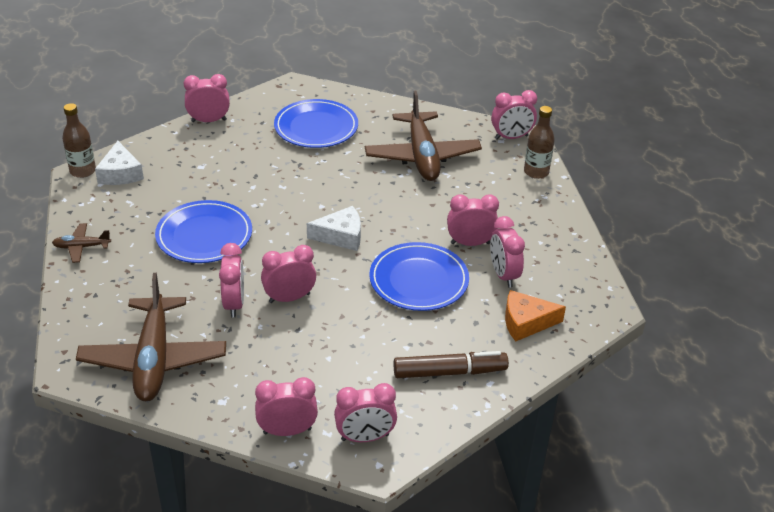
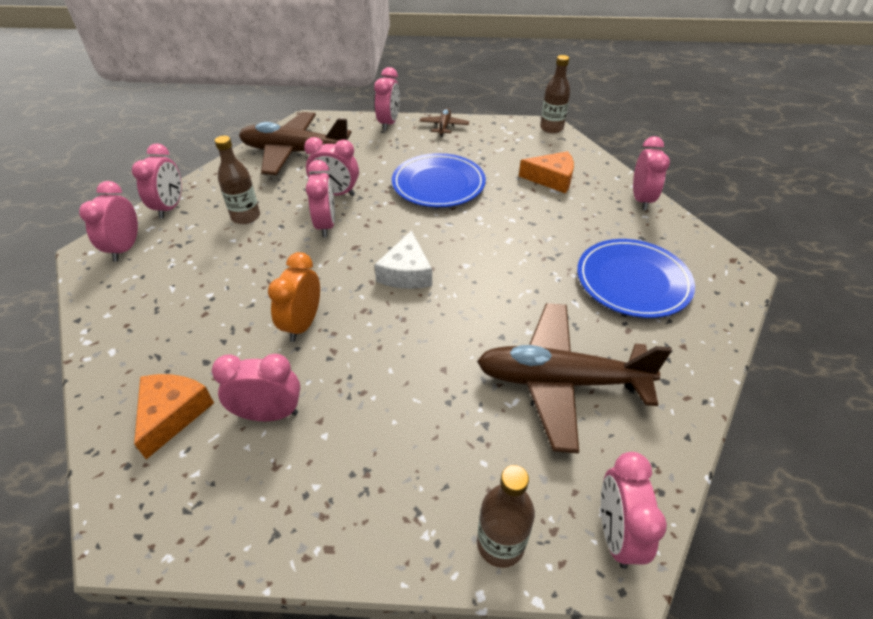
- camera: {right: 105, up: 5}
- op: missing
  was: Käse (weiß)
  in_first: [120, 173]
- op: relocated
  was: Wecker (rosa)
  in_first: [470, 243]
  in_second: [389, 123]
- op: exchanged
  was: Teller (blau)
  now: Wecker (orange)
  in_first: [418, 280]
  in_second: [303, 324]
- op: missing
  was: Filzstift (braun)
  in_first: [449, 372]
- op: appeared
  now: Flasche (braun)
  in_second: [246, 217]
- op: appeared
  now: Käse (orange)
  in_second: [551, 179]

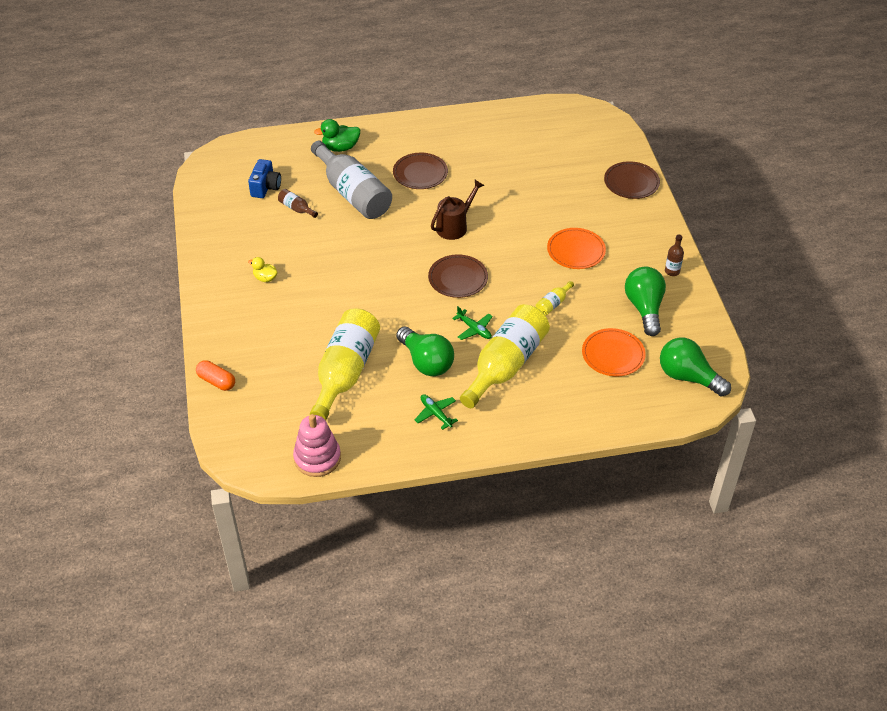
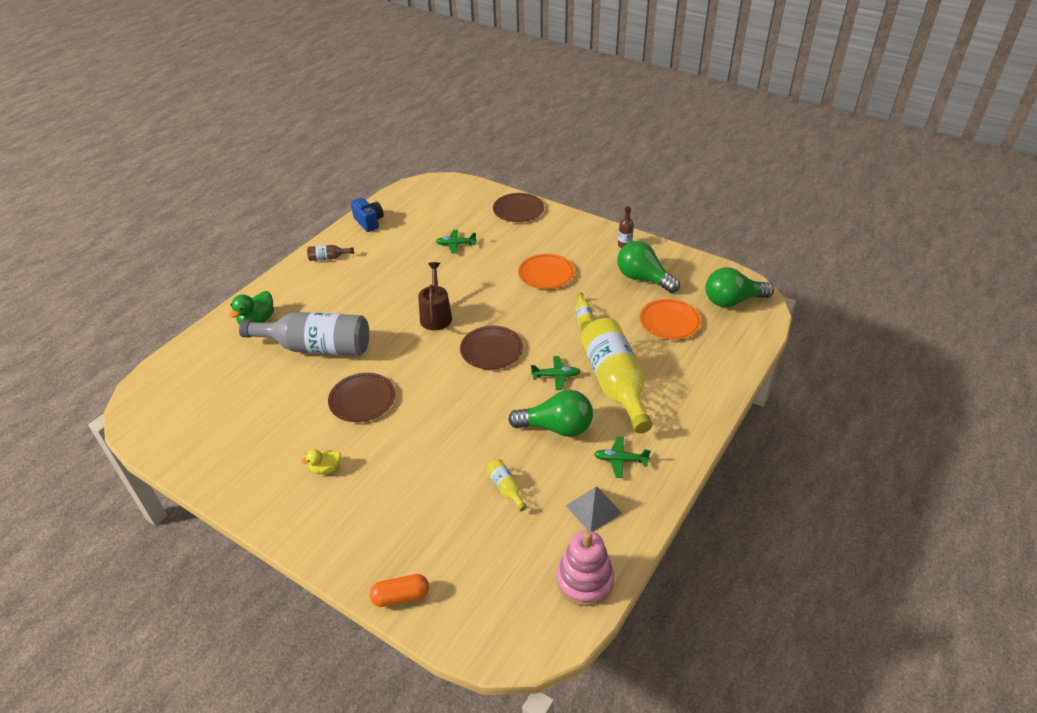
- camera: {right: -45, up: -5}
- op: relocated
  was: Teller (braun)
  in_first: [420, 173]
  in_second: [362, 399]
- op: relocated
  was: Kamera (blau)
  in_first: [266, 187]
  in_second: [369, 222]
- op: relocated
  was: Flasche (braun)
  in_first: [296, 208]
  in_second: [328, 258]
- op: size
  was: Flasche (gelb)
  in_first: [345, 372]
  in_second: [505, 488]
  ratio: 0.4
- op: appeared
  now: Flugzeug (grün)
  in_second: [455, 244]
- op: appeared
  now: Pyramide (grau)
  in_second: [593, 509]

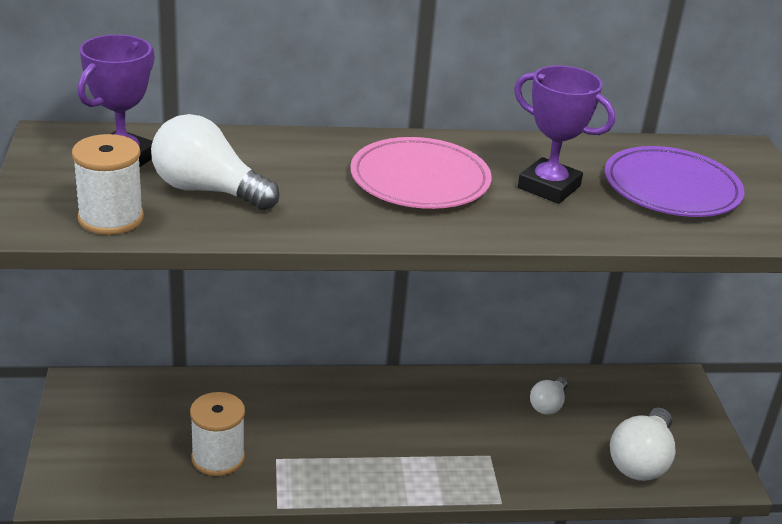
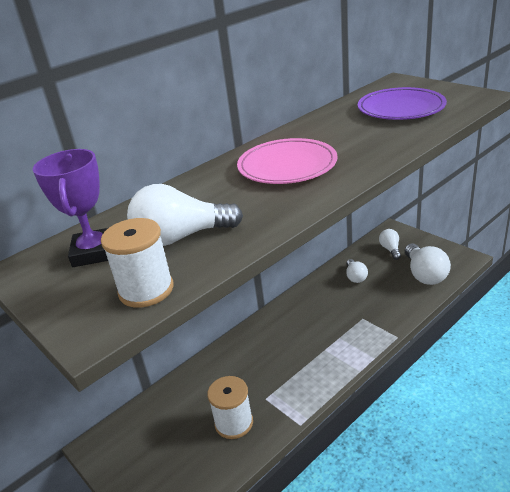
- camera: {right: -30, up: 0}
- op: missing
  was: Pokal (lila)
  in_first: [549, 187]
- op: appeared
  now: Glühbirne (weiß)
  in_second: [390, 249]

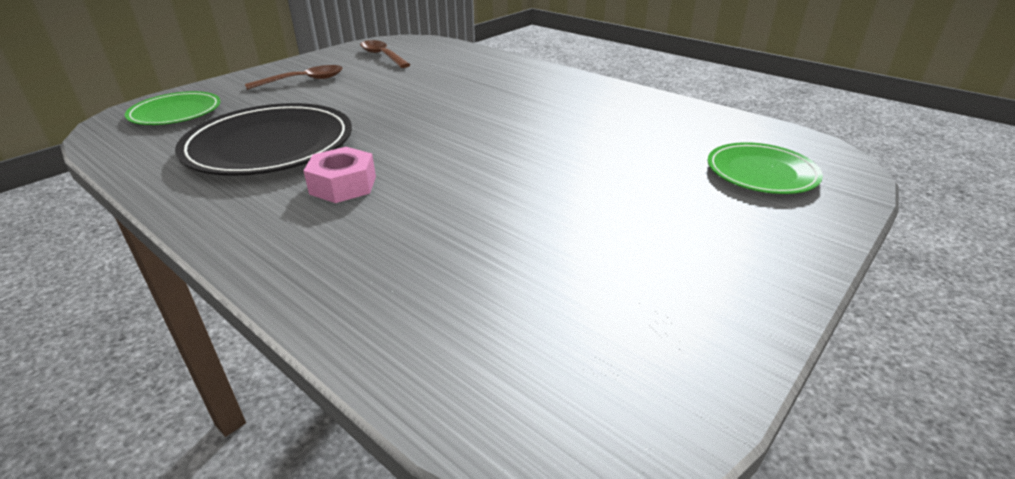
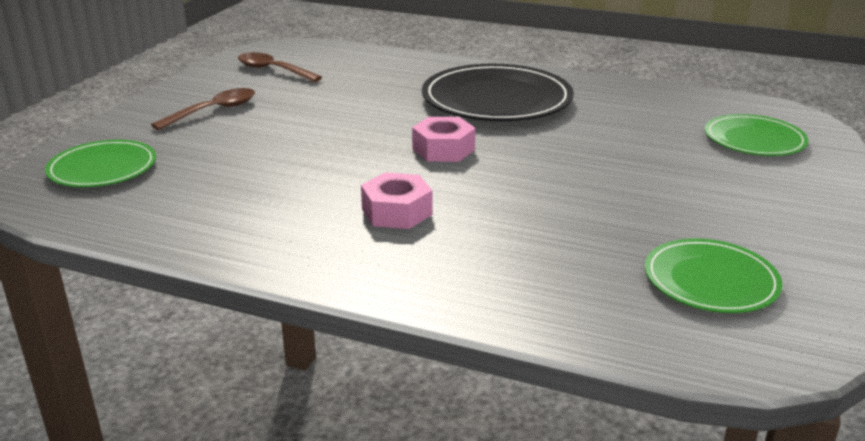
- camera: {right: -20, up: -5}
- op: relocated
  was: Teller (schwarz)
  in_first: [270, 145]
  in_second: [496, 100]
- op: appeared
  now: Sechskantmutter (rosa)
  in_second: [443, 149]
- op: appeared
  now: Teller (grün)
  in_second: [710, 281]

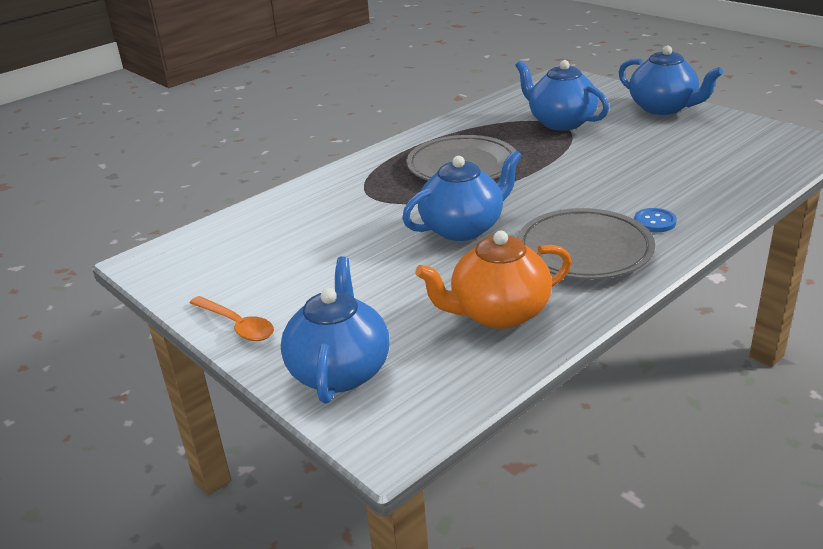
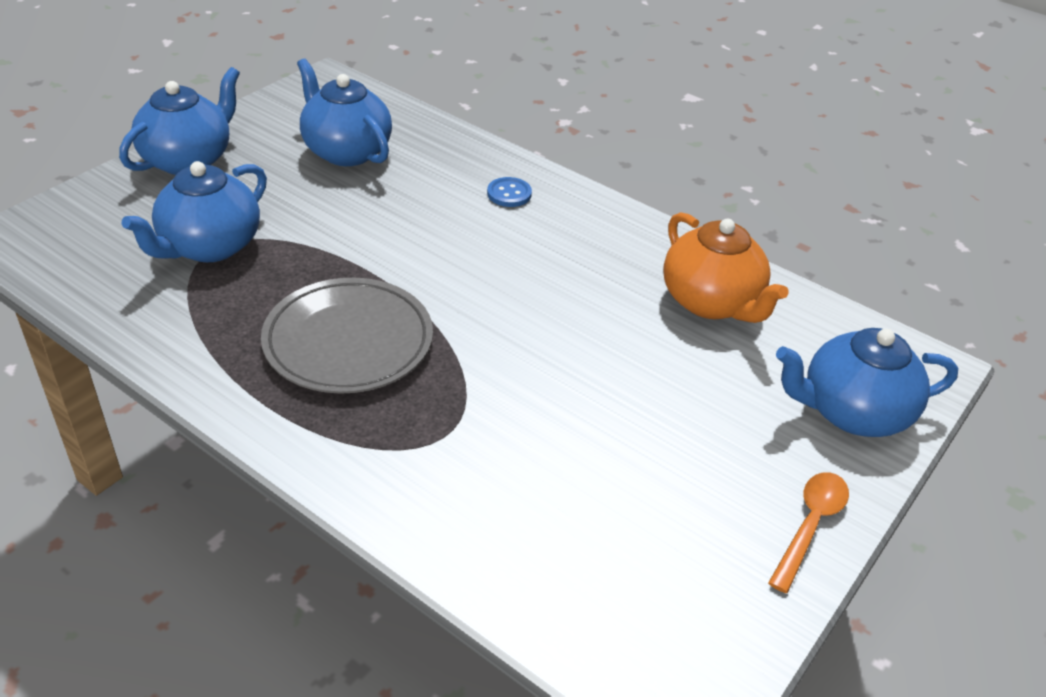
- camera: {right: -105, up: 10}
- op: relocated
  was: Teekanne (blau)
  in_first: [463, 228]
  in_second: [346, 151]
- op: missing
  was: Teller (grau)
  in_first: [584, 250]

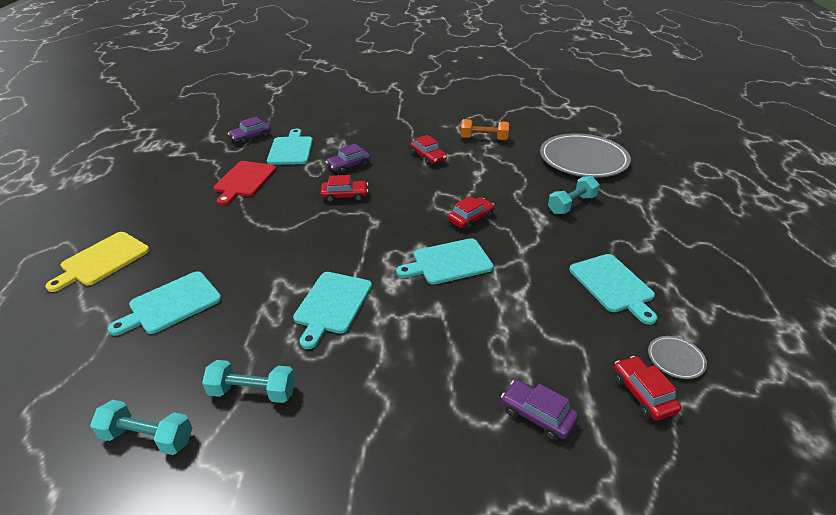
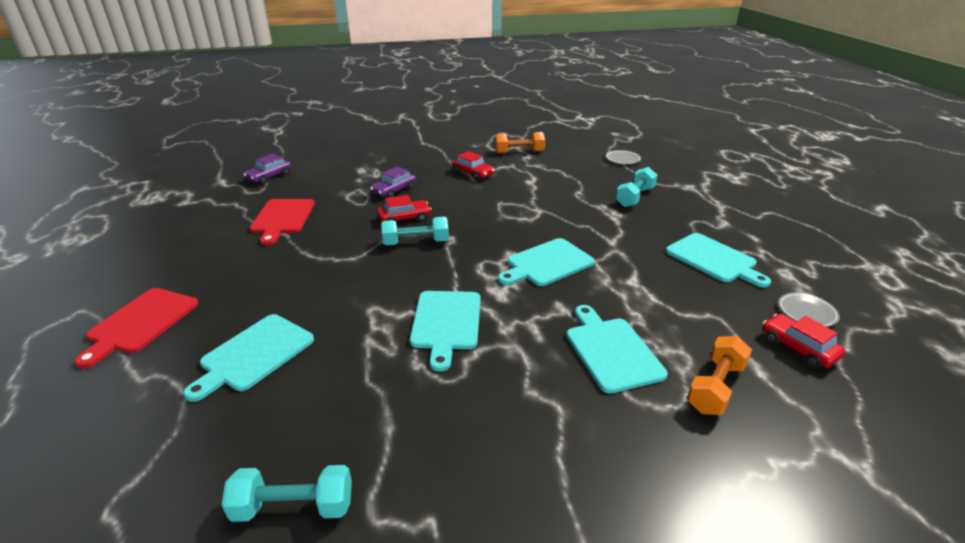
- camera: {right: -15, up: -5}
- op: relocated
  was: Schneidebrett (türkis)
  in_first: [291, 149]
  in_second: [611, 351]
- op: size
  was: Teller (grau)
  in_first: [583, 159]
  in_second: [622, 159]
  ratio: 0.4
- op: missing
  was: Auto (rot)
  in_first: [470, 219]
- op: colour
  was: Schneidebrett (gelb)
  now: Schneidebrett (rot)
  in_first: [102, 260]
  in_second: [141, 323]
- op: relocated
  was: Hantel (türkis)
  in_first: [252, 392]
  in_second: [416, 242]
- op: exchanged
  was: Auto (lila)
  now: Hantel (orange)
  in_first: [537, 415]
  in_second: [715, 387]

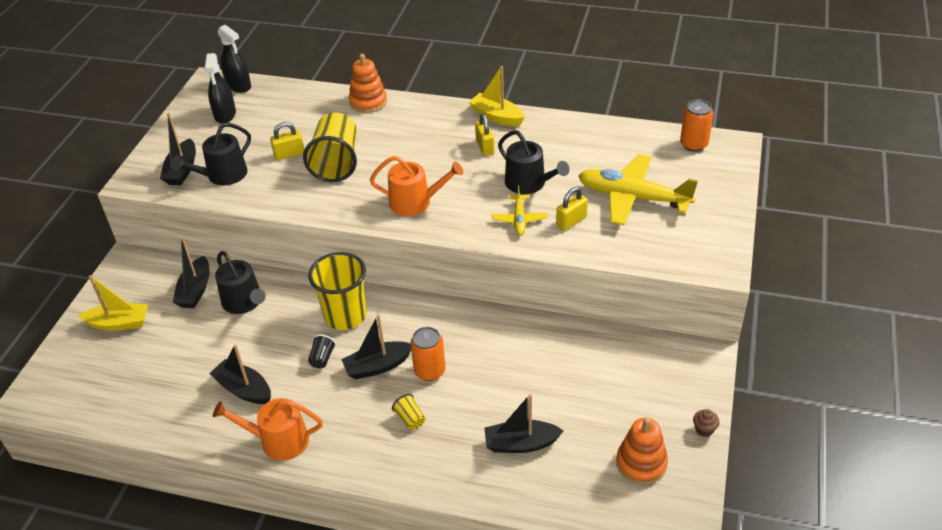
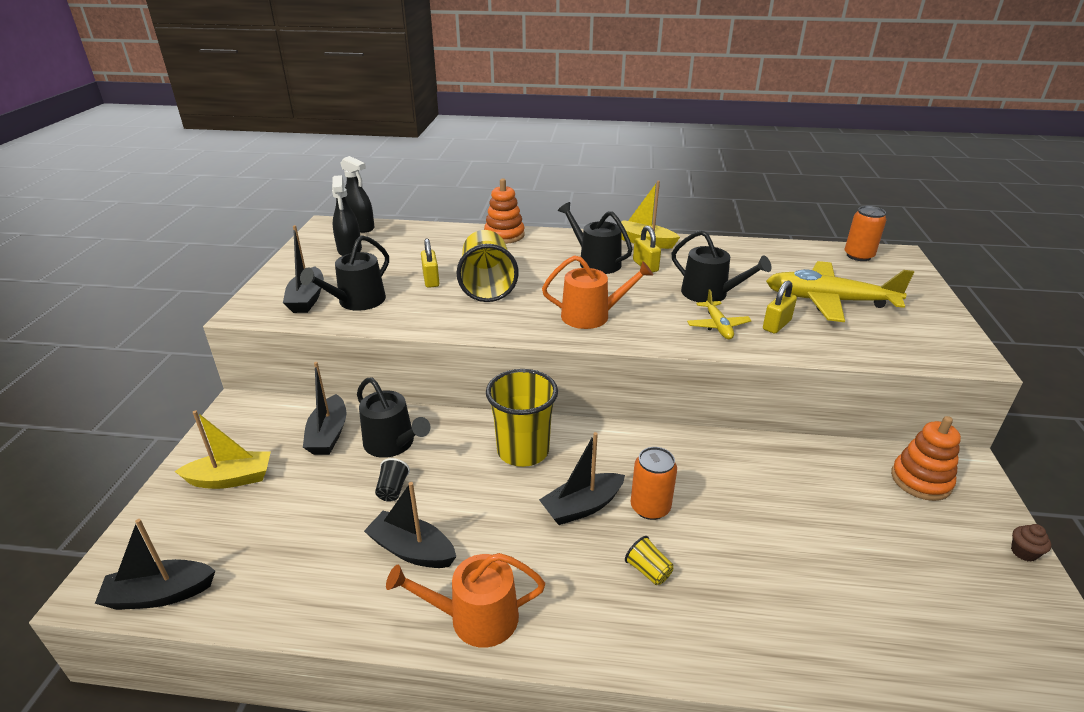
- camera: {right: -10, up: -10}
- op: spun
  was: Vorhängeschloss (gelb)
  in_first: [289, 154]
  in_second: [431, 280]
  clockwise: -75
- op: relocated
  was: Becher (schwarz)
  in_first: [322, 358]
  in_second: [392, 489]
- op: relocated
  was: Boot (schwarz)
  in_first: [521, 443]
  in_second: [160, 594]
- op: relocated
  was: Stapelspielzeug (orange)
  in_first: [641, 463]
  in_second: [921, 480]
- op: appeared
  now: Gießkanne (schwarz)
  in_second: [595, 262]

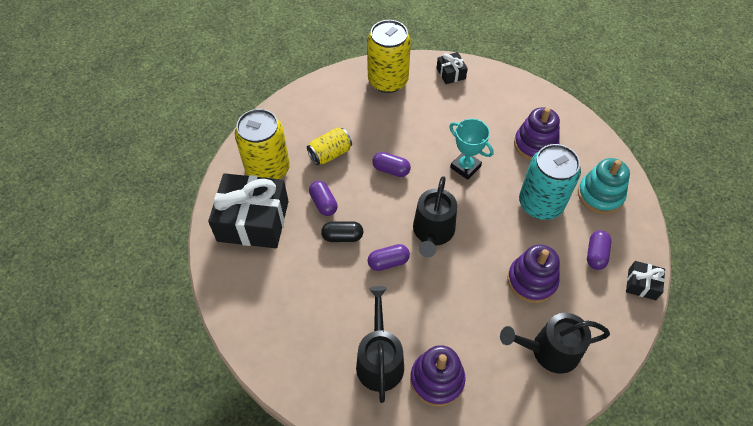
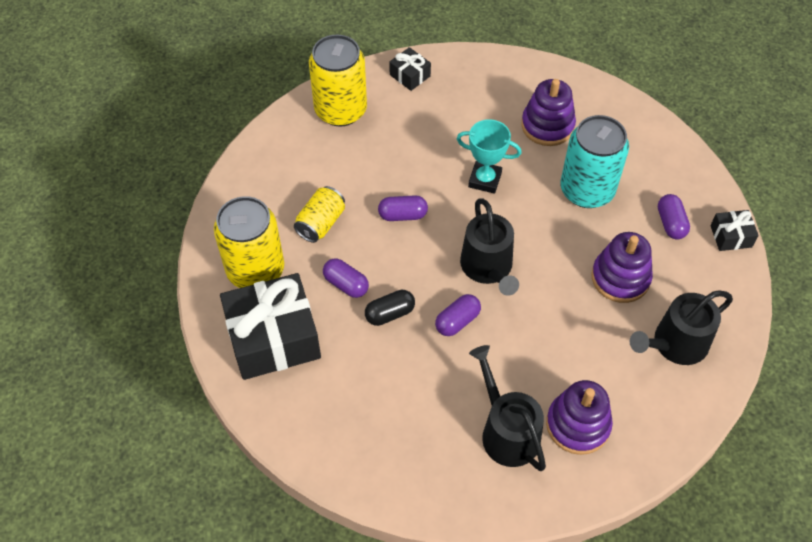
- camera: {right: -25, up: 0}
- op: missing
  was: Stapelspielzeug (türkis)
  in_first: [600, 195]

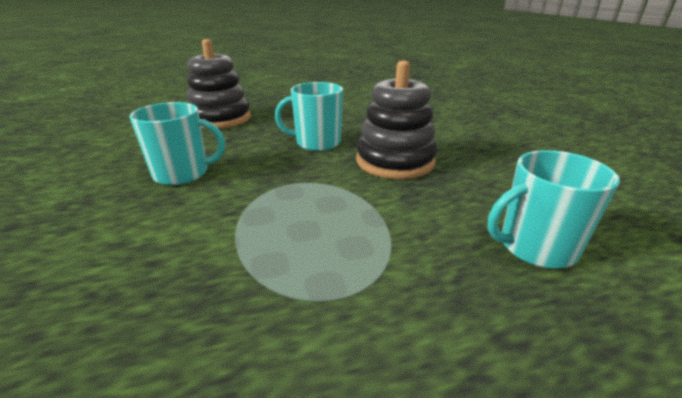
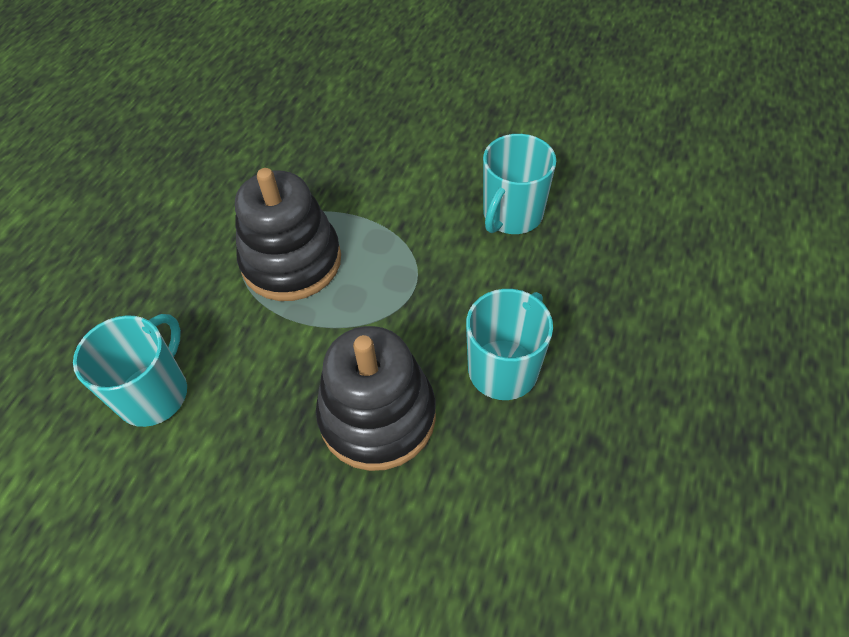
- camera: {right: 130, up: 25}
- op: relocated
  was: Stapelspielzeug (schwarz)
  in_first: [220, 119]
  in_second: [291, 261]

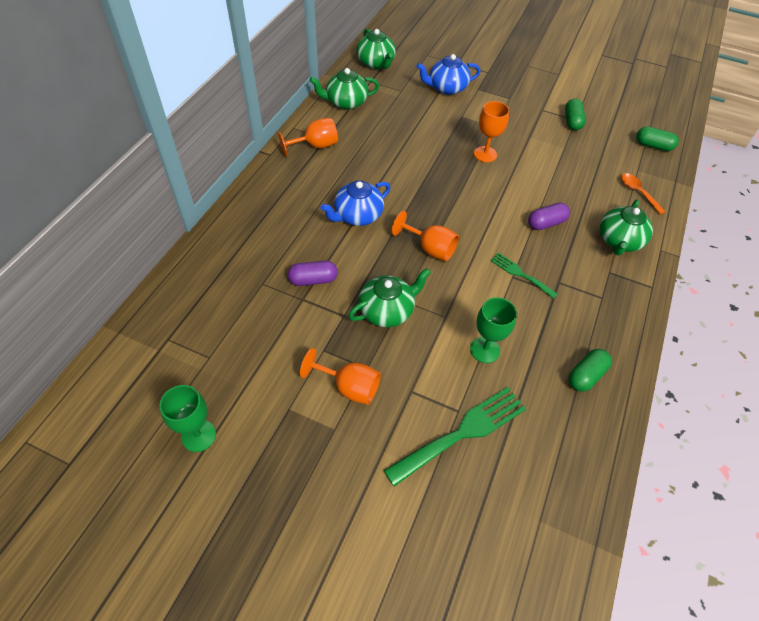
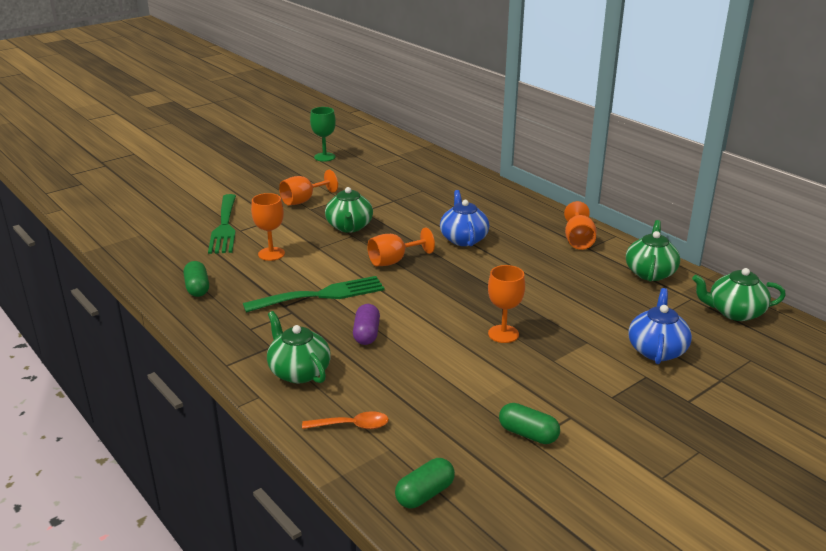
- camera: {right: 120, up: -25}
- op: size
  was: Gabel (grün)
  in_first: [520, 274]
  in_second: [321, 295]
  ratio: 1.8
- op: missing
  was: Kapsel (lila)
  in_first: [313, 280]
- op: colour
  was: Kelch (grün)
  now: Kelch (orange)
  in_first: [485, 350]
  in_second: [271, 254]

